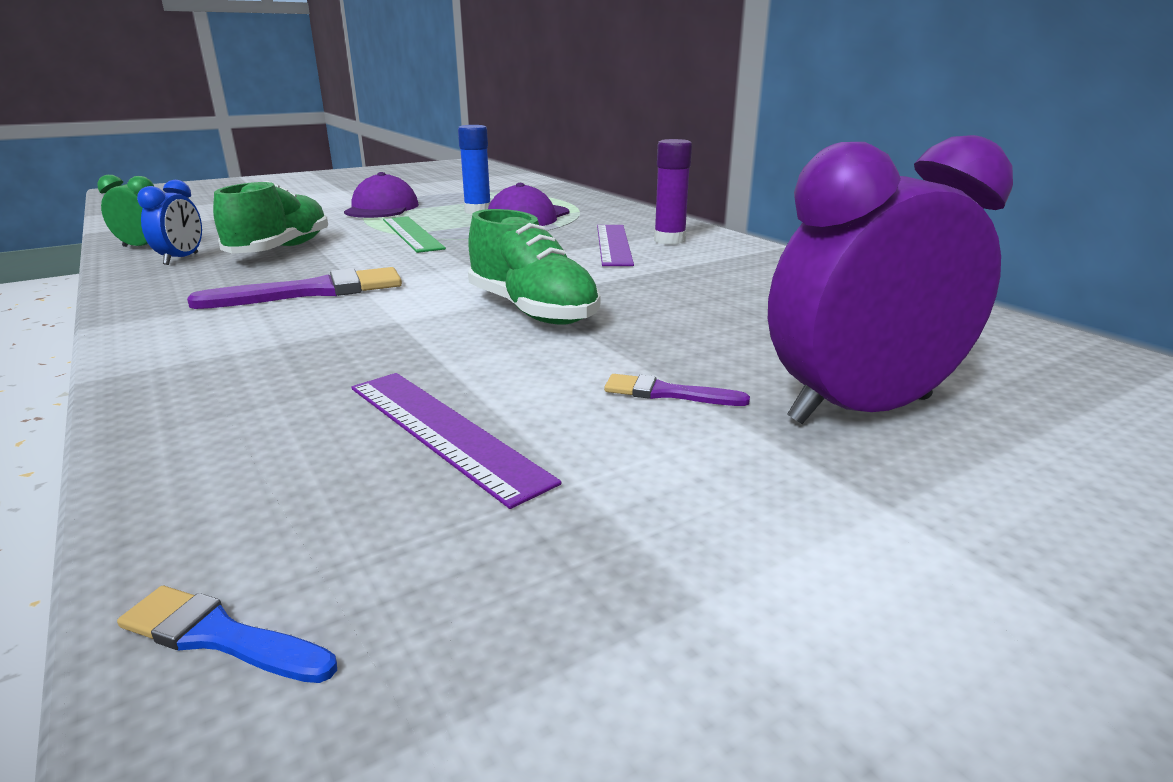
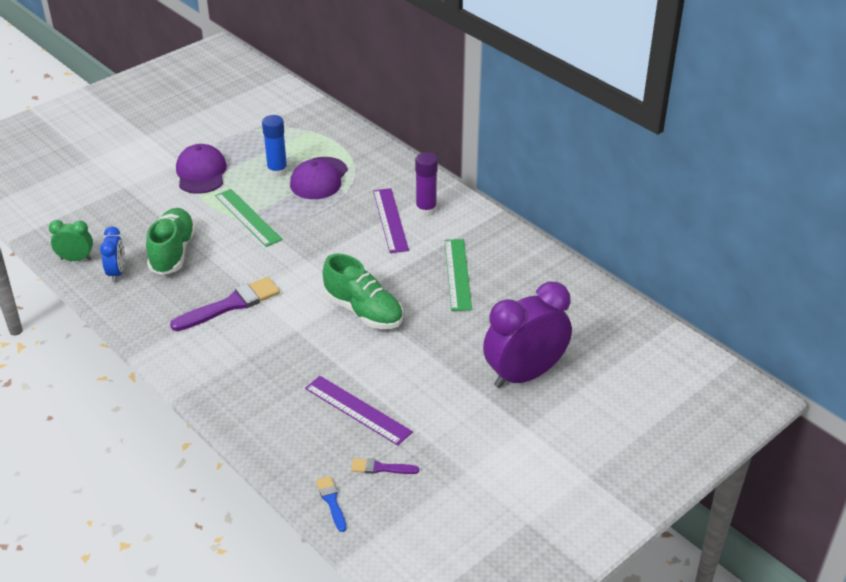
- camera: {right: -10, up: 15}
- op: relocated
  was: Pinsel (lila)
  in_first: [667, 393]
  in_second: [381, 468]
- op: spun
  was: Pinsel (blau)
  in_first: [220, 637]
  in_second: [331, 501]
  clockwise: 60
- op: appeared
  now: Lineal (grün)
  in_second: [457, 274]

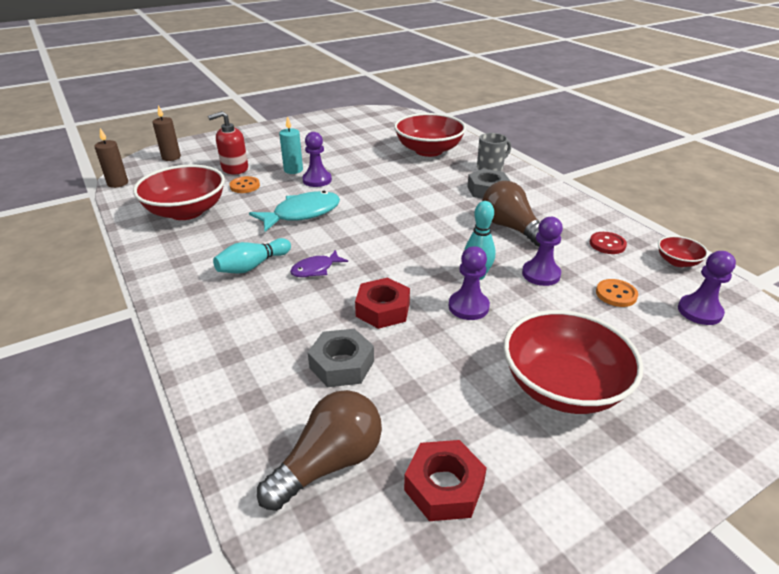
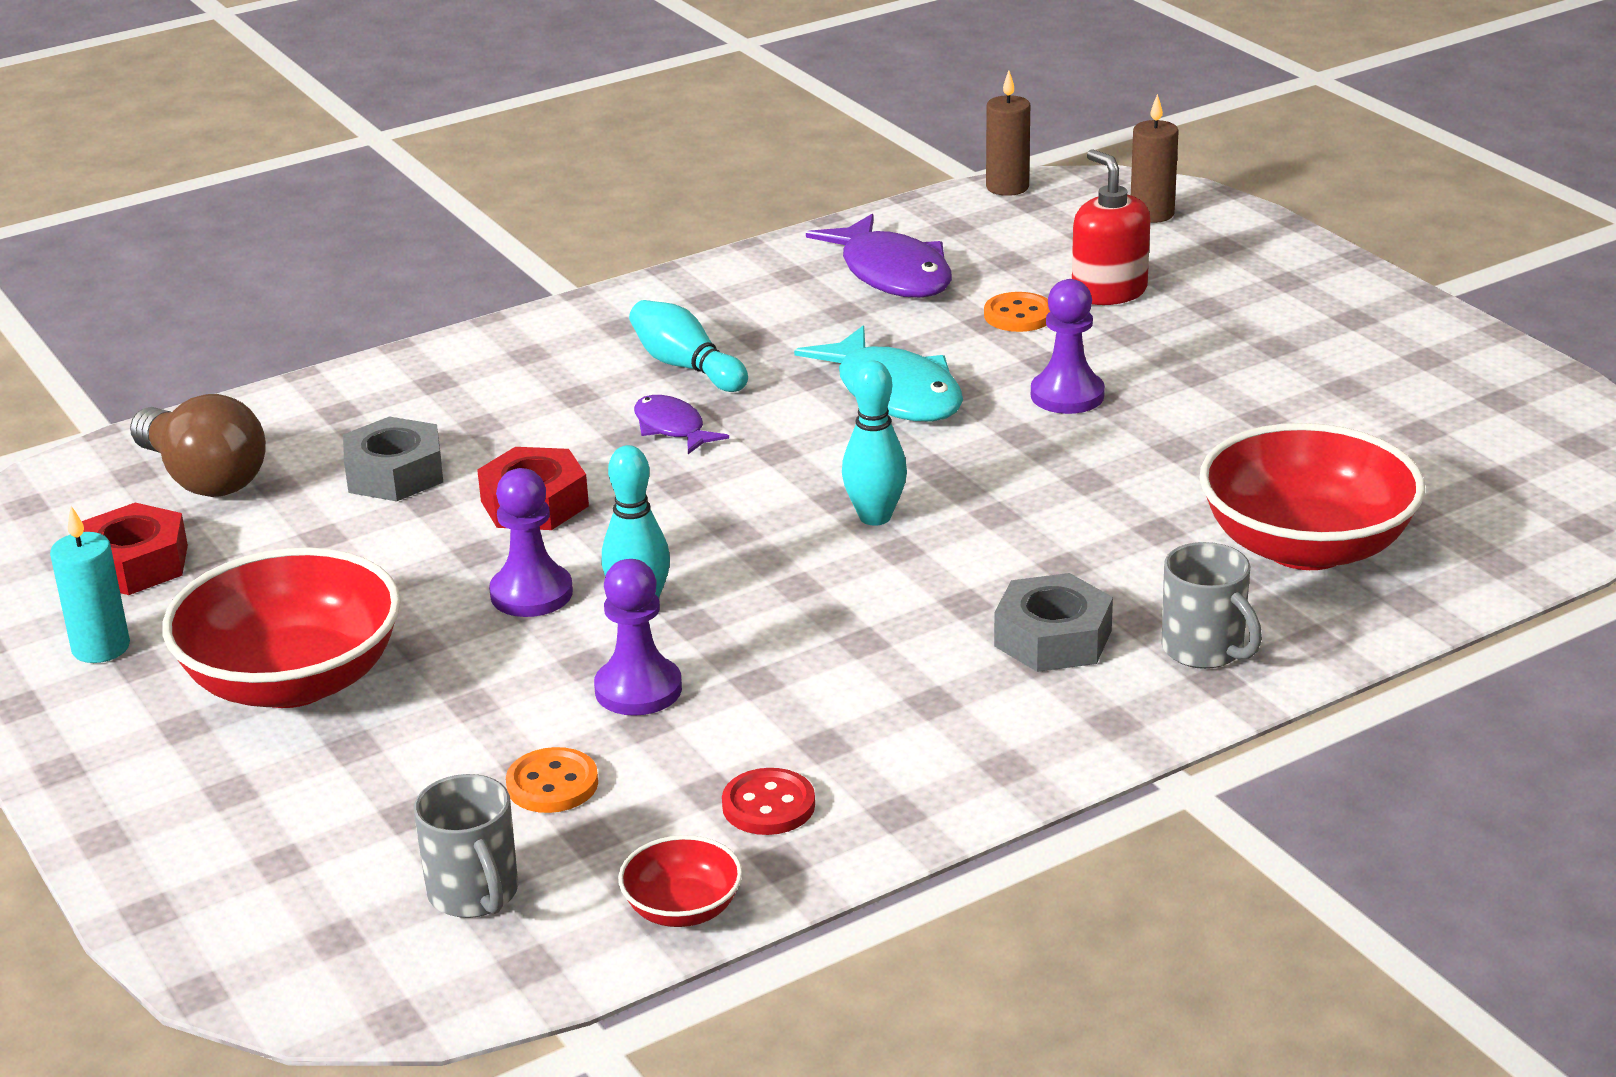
- camera: {right: 90, up: -5}
- op: relocated
  was: Kerze (türkis)
  in_first: [293, 170]
  in_second: [101, 648]
- op: exchanged
  was: Schüssel (rot)
  now: Fisch (lila)
  in_first: [186, 211]
  in_second: [892, 274]
- op: missing
  was: Glühbirne (braun)
  in_first: [511, 228]
- op: exchanged
  was: Bauer (lila)
  now: Tasse (grau)
  in_first: [699, 311]
  in_second: [475, 894]
- op: appeared
  now: Bowlingkegel (türkis)
  in_second: [875, 517]

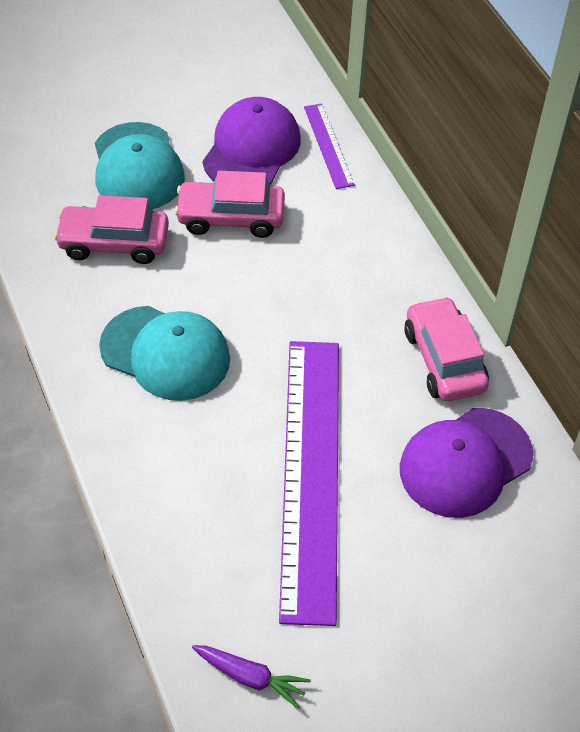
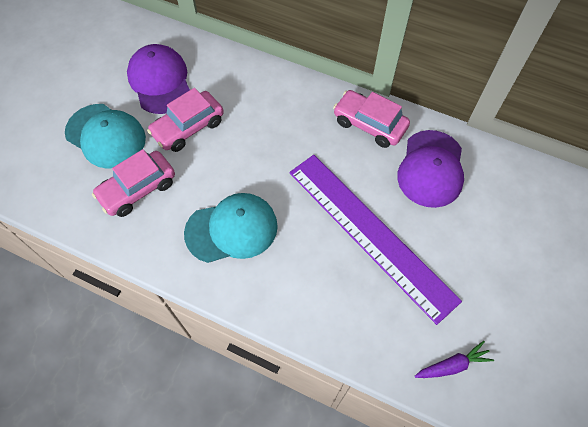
- camera: {right: -40, up: 10}
- op: missing
  was: Lineal (lila)
  in_first: [328, 145]

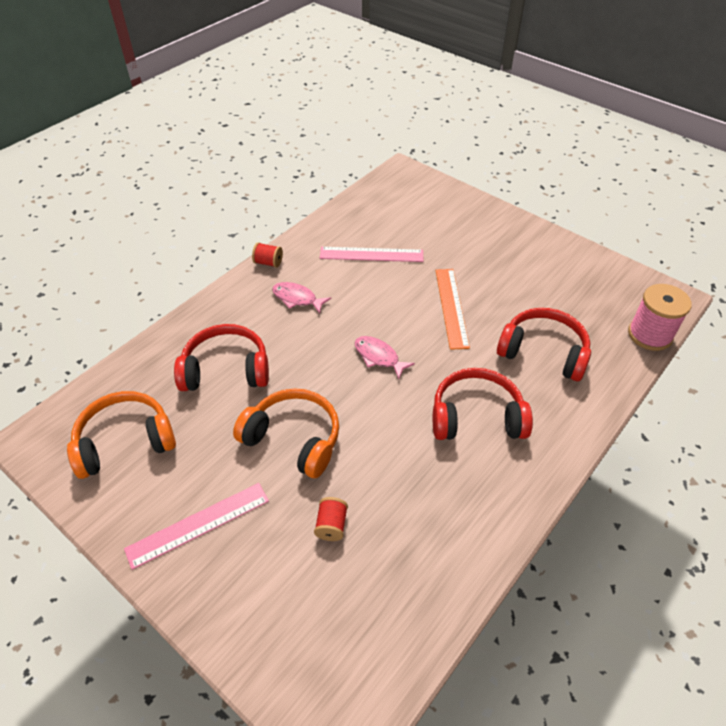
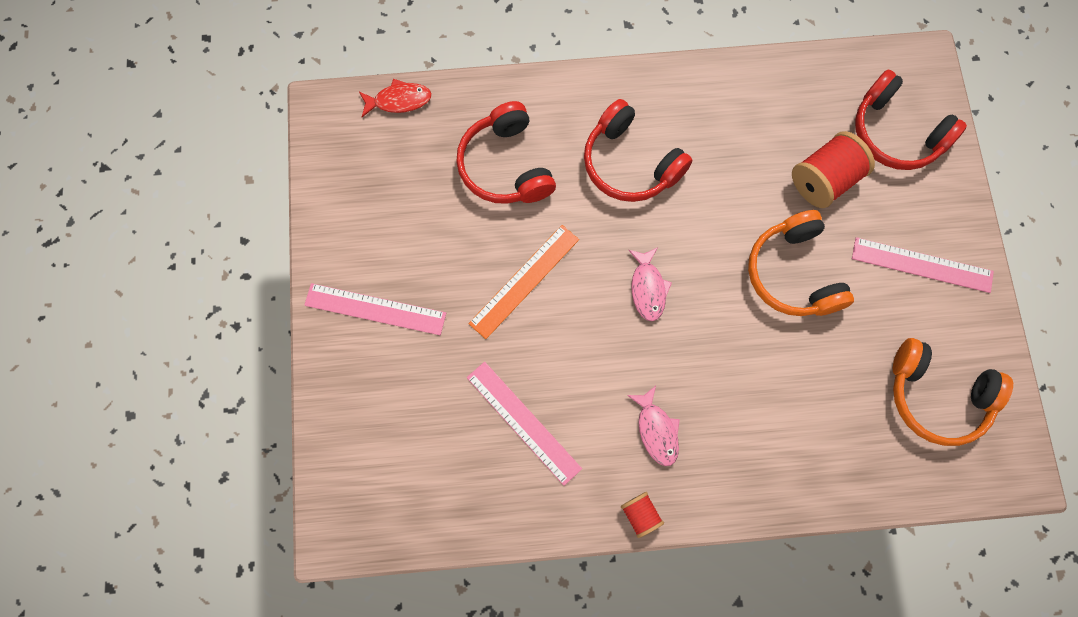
- camera: {right: -135, up: 25}
- op: exchanged
  was: Garnrolle (rosa)
  now: Fisch (rot)
  in_first: [650, 335]
  in_second: [399, 100]
- op: relocated
  was: Kopfhörer (rot)
  in_first: [226, 369]
  in_second: [895, 133]
- op: size
  was: Garnrolle (rot)
  in_first: [331, 525]
  in_second: [824, 180]
  ratio: 1.88
- op: appeared
  now: Lineal (rosa)
  in_second: [375, 309]

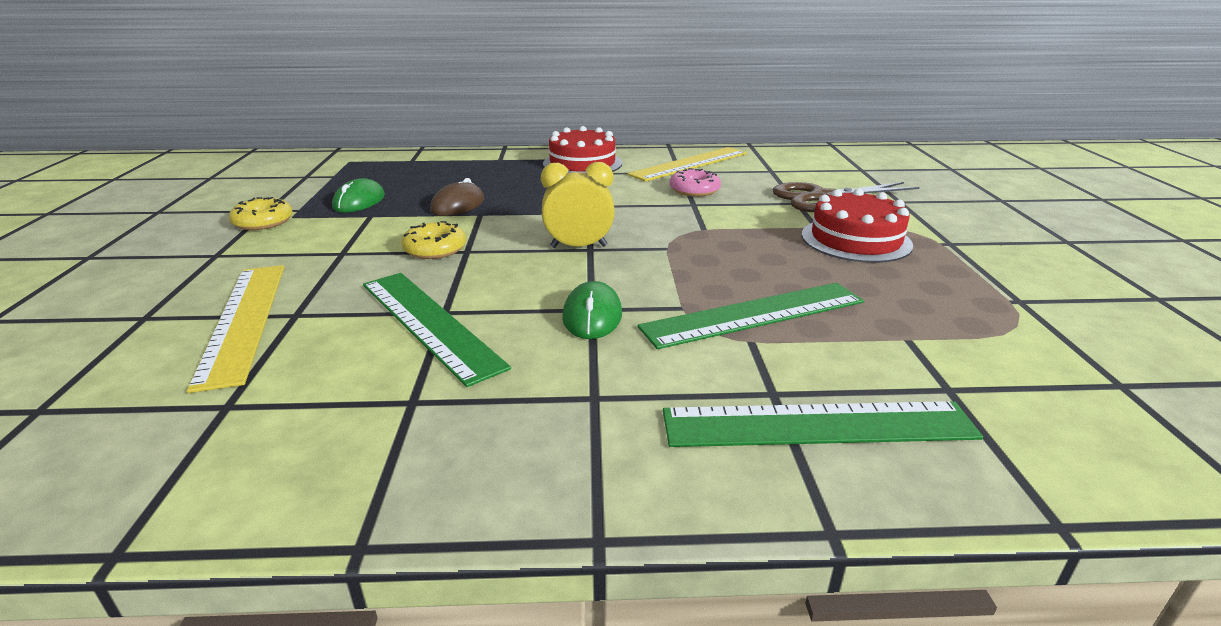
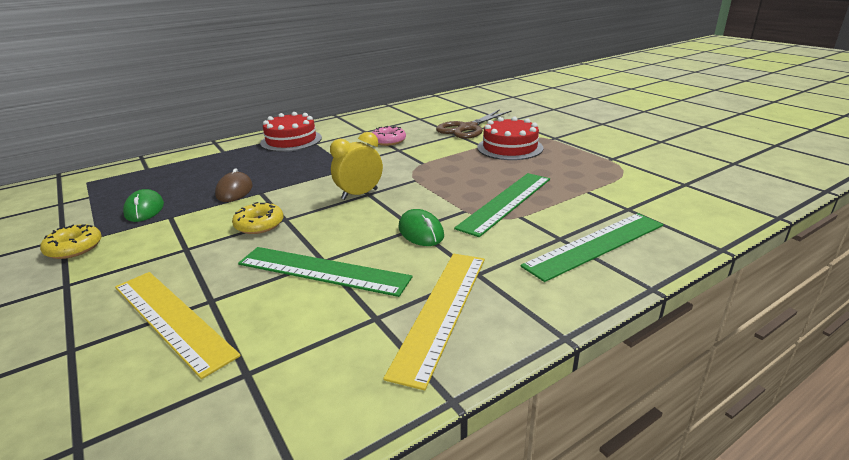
- camera: {right: -30, up: 0}
- op: relocated
  was: Lineal (gelb)
  in_first: [690, 164]
  in_second: [442, 311]

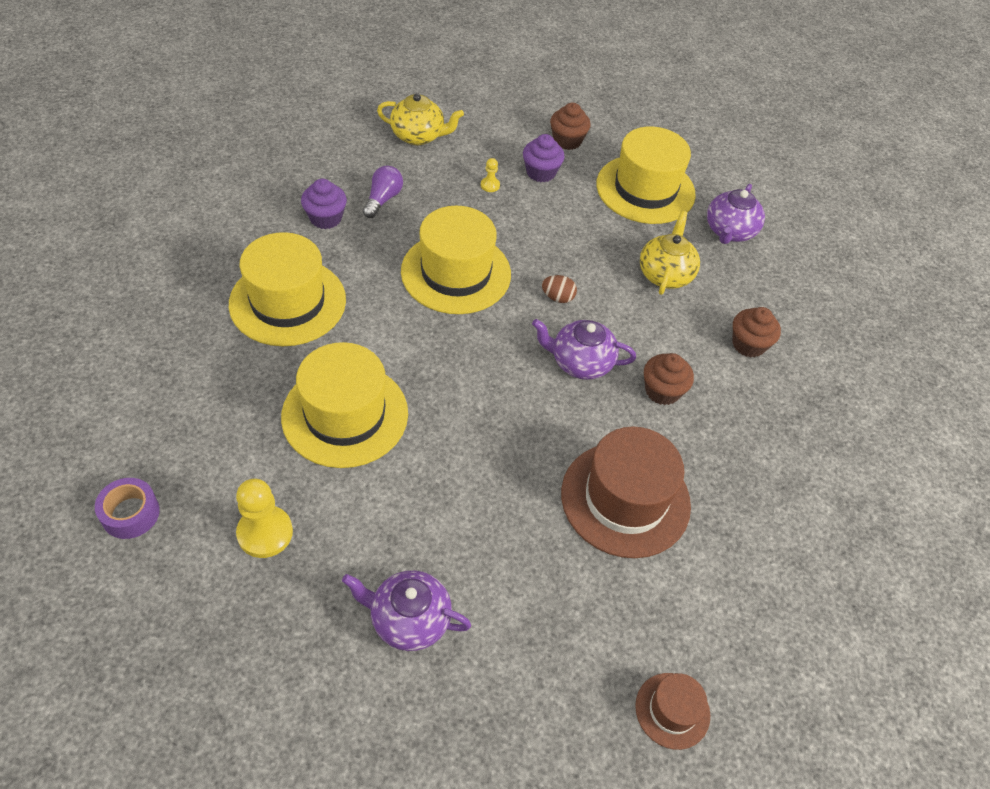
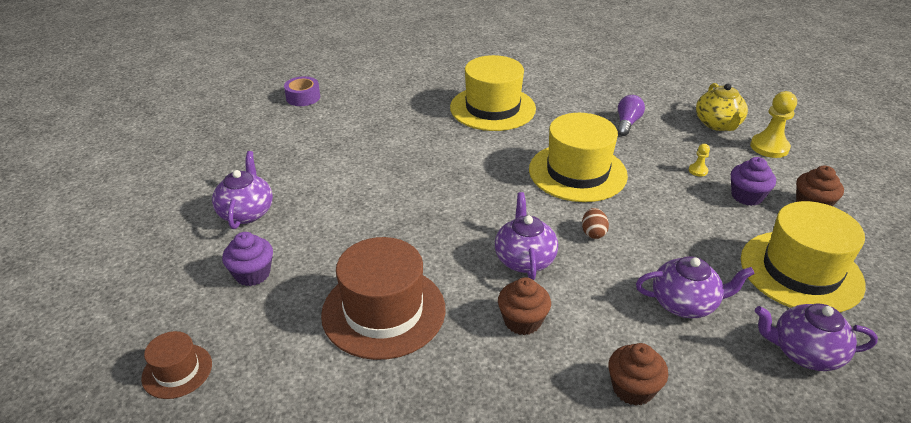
- camera: {right: 80, up: -15}
- op: spun
  was: Glühbirne (lila)
  in_first: [383, 199]
  in_second: [627, 123]
  clockwise: -75
- op: relocated
  was: Muffin (lila)
  in_first: [325, 218]
  in_second: [252, 274]
- op: colour
  was: Teekanne (gelb)
  now: Teekanne (lila)
  in_first: [665, 274]
  in_second: [685, 303]
- op: missing
  was: Hut (gelb)
  in_first: [345, 414]
- op: relocated
  was: Bauer (gelb)
  in_first: [265, 533]
  in_second: [769, 147]

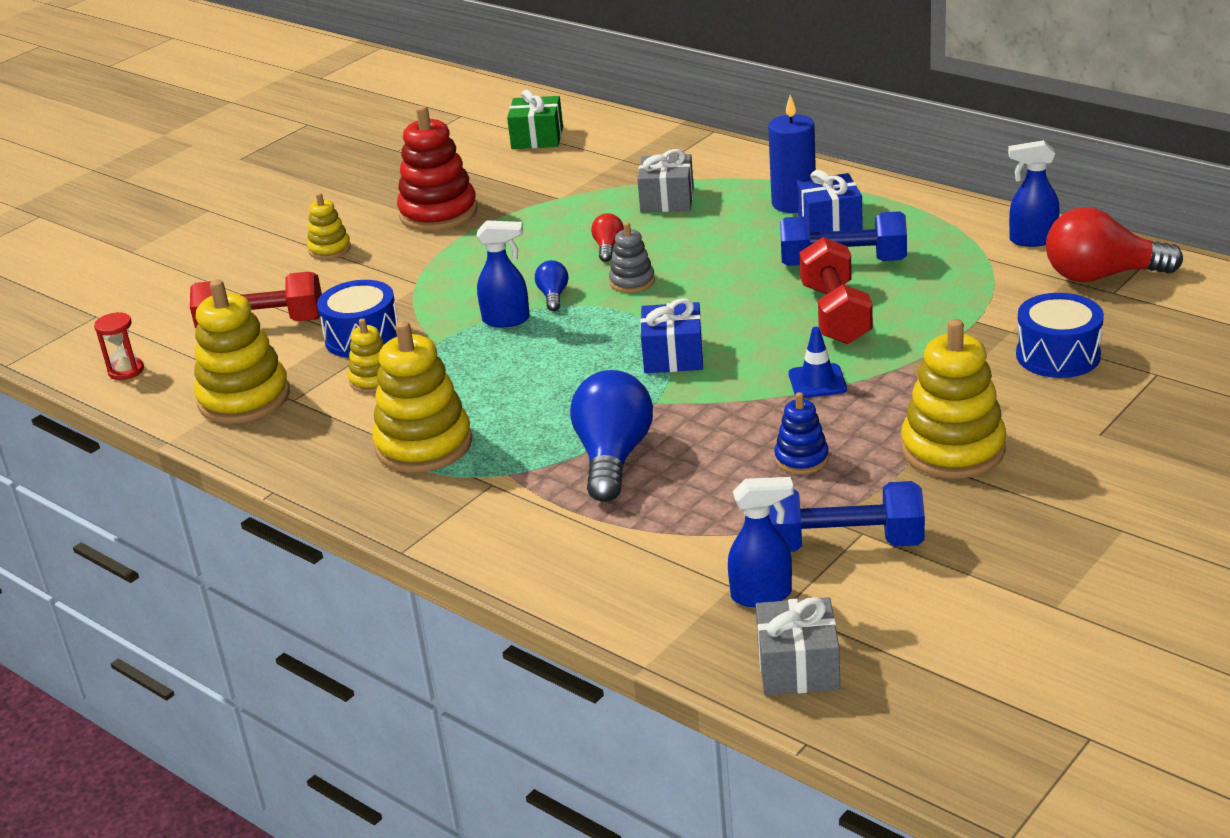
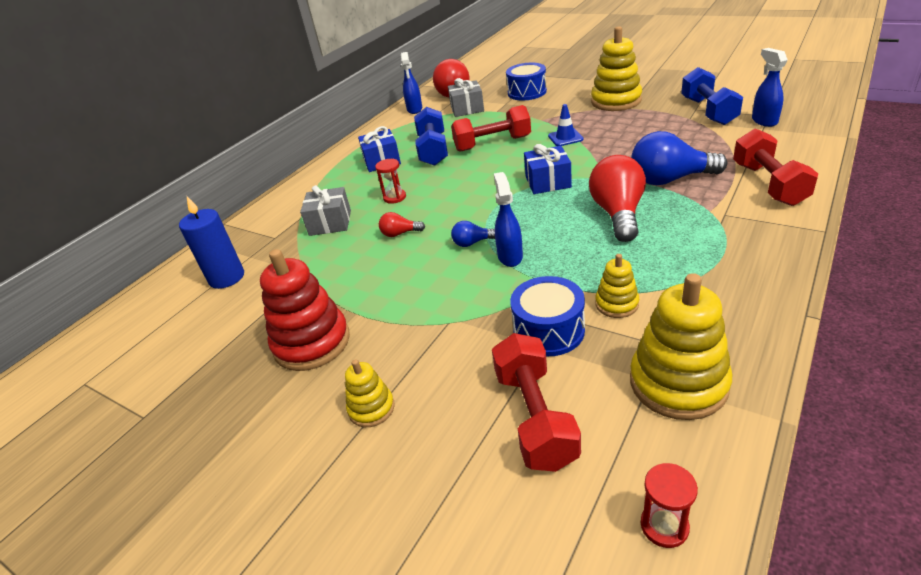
- camera: {right: -95, up: 5}
- op: missing
  was: Geschenk (grün)
  in_first: [537, 138]
- op: relocated
  was: Kerze (blau)
  in_first: [794, 203]
  in_second: [227, 277]
- op: missing
  was: Stapelspielzeug (grau)
  in_first: [632, 282]
- op: missing
  was: Stapelspielzeug (gelb)
  in_first: [424, 445]
- op: missing
  was: Stapelspielzeug (blau)
  in_first: [801, 459]
- op: relocated
  was: Geschenk (grau)
  in_first: [798, 667]
  in_second: [467, 109]
- op: appeared
  now: Hantel (rot)
  in_second: [768, 184]
- op: appeared
  now: Glühbirne (rot)
  in_second: [618, 214]
- op: appeared
  now: Sanduhr (rot)
  in_second: [394, 197]

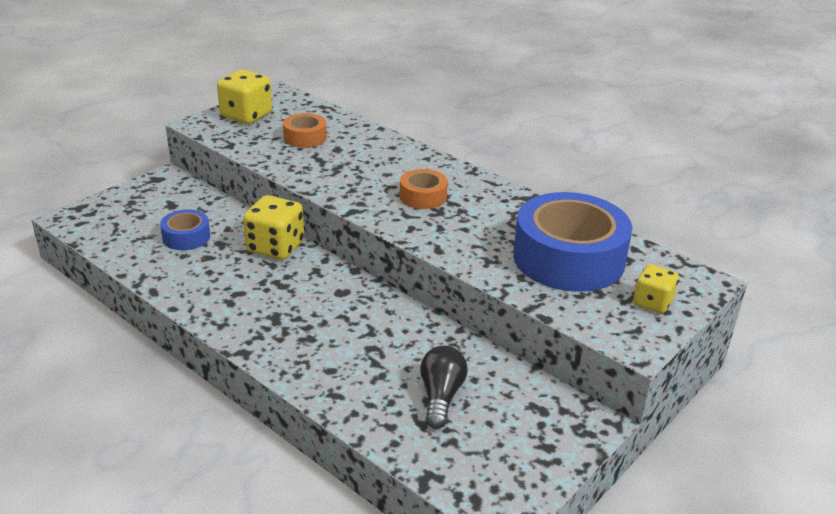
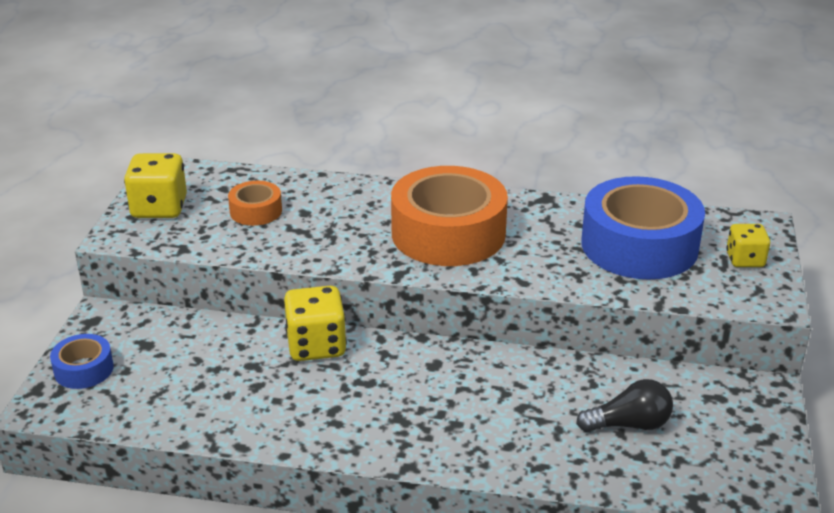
- camera: {right: -30, up: 0}
- op: size
  was: Klebeband (orange)
  in_first: [423, 196]
  in_second: [448, 233]
  ratio: 2.14
- op: relocated
  was: Klebeband (blau)
  in_first: [186, 237]
  in_second: [84, 369]
- op: spun
  was: Glühbirne (schwarz)
  in_first: [441, 396]
  in_second: [629, 424]
  clockwise: 105

